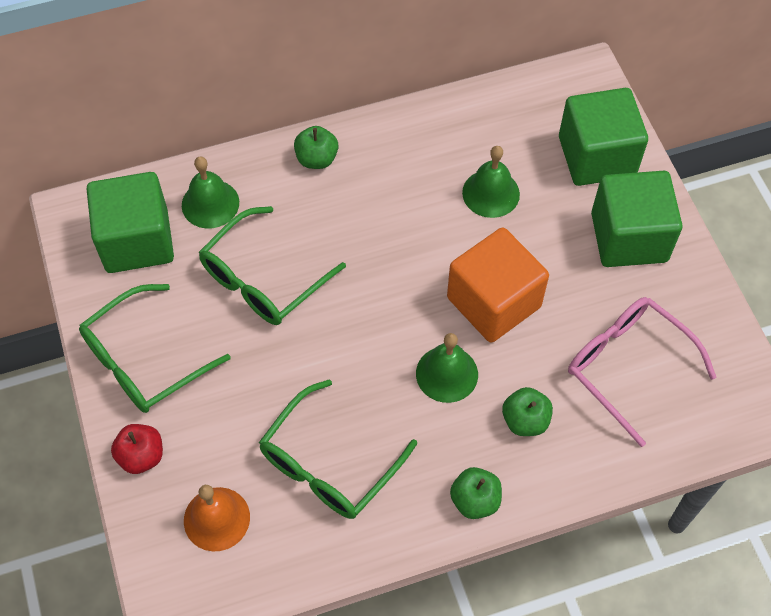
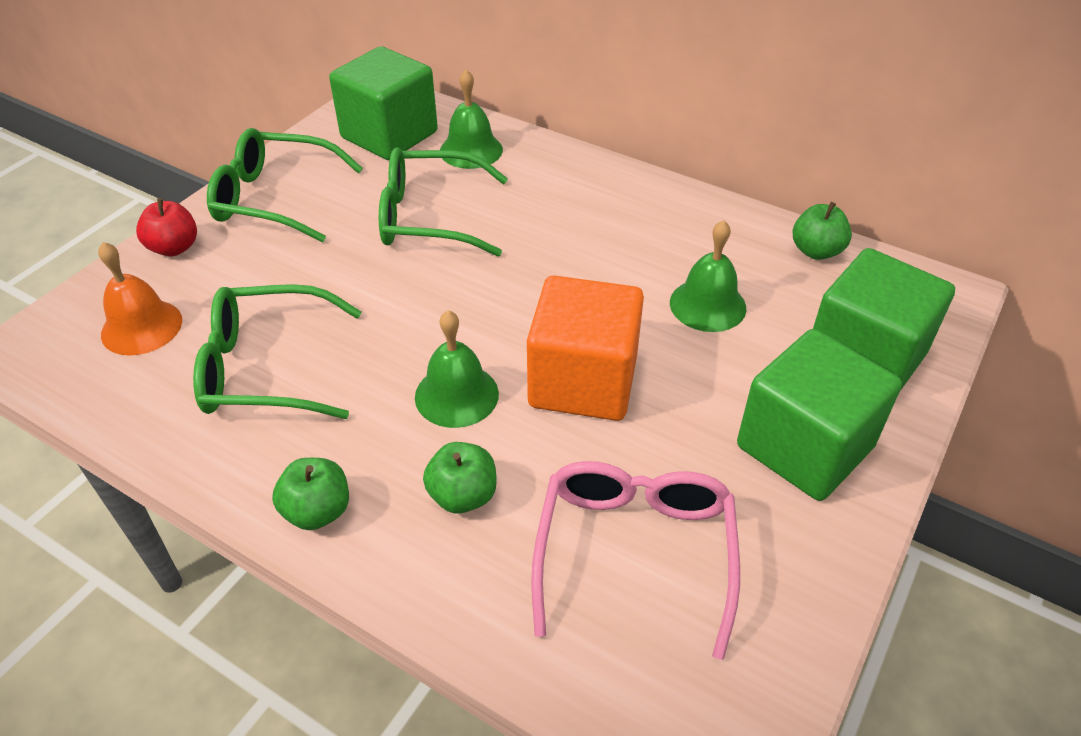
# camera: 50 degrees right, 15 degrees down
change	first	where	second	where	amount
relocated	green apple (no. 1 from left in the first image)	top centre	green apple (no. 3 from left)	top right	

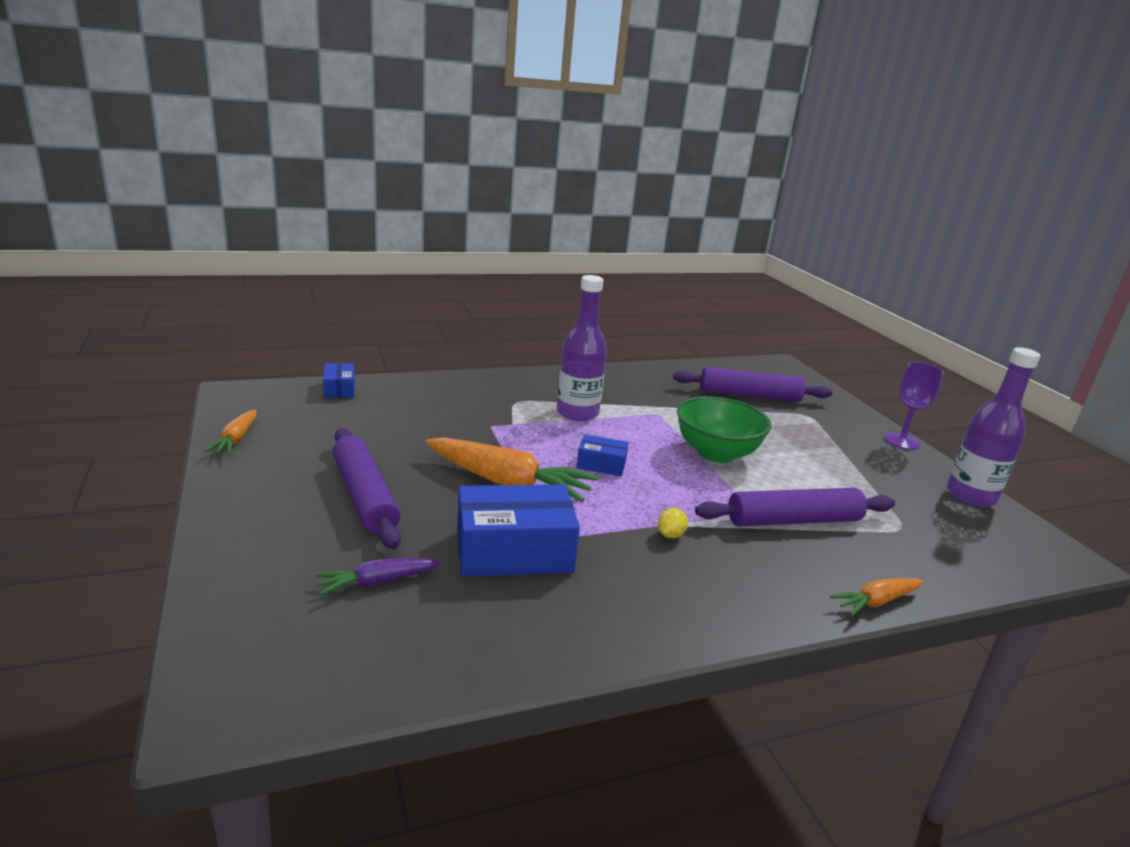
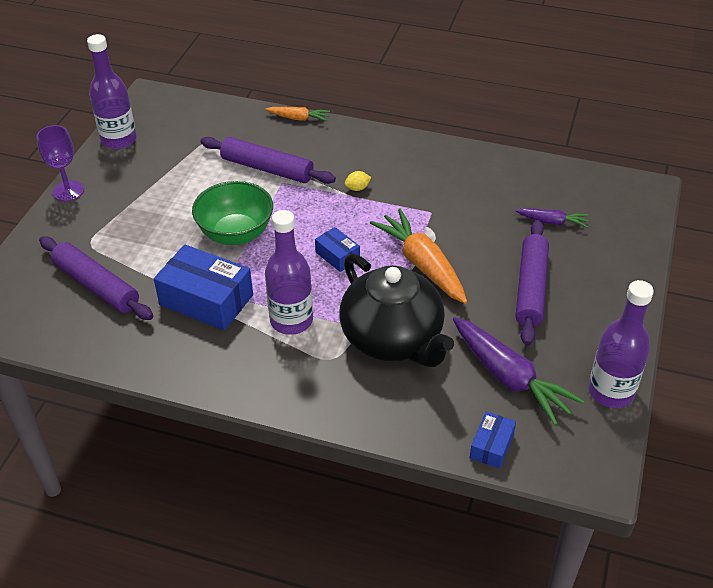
# camera: 140 degrees left, 20 degrees up
change	first	where	second	where	amount
relocated	blue box (no. 2 from left in the first image)	centre	blue box (no. 1 from left)	middle left	
appeared			black teapot	centre	
appeared			purple carrot (no. 1 from left)	middle right	
exchanged	orange carrot (no. 1 from left)	middle left	purple bottle (no. 3 from left)	middle right	

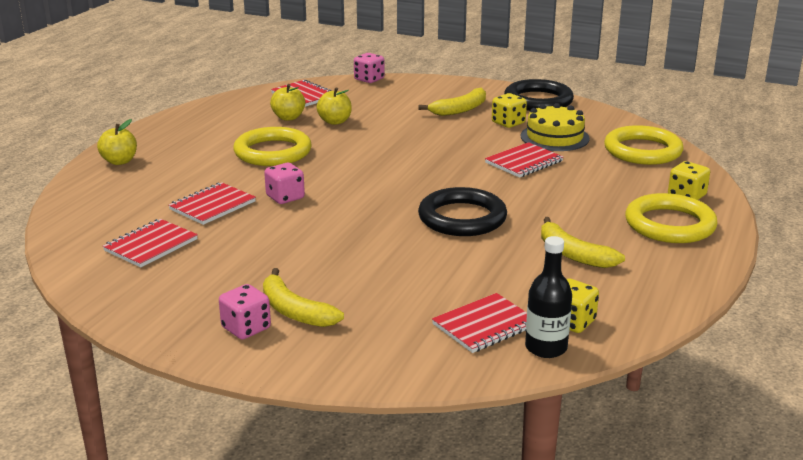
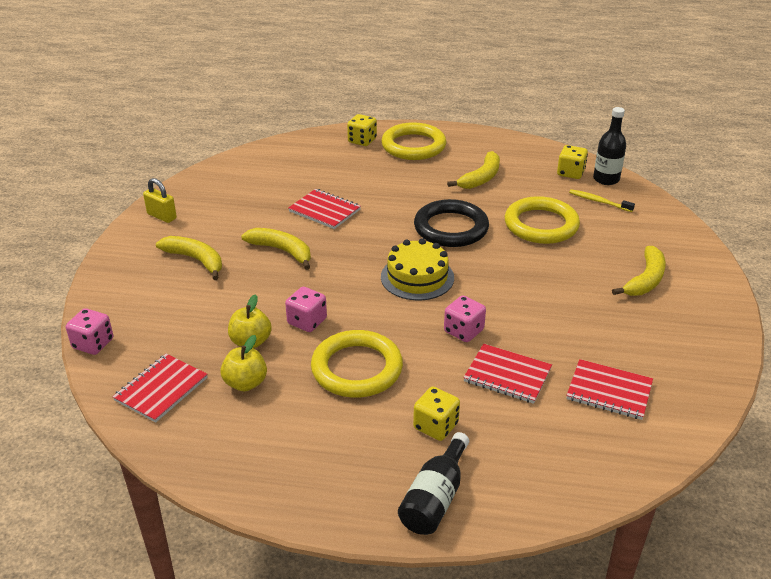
# camera: 105 degrees left, 10 degrees up
change	first	where	second	where	amount
exchanged	black ring (no. 2 from left)	top right	yellow padlock	middle left	
appeared			yellow banana (no. 2 from left)	centre	
relocated	pink dice (no. 1 from left in the first image)	bottom left	pink dice (no. 2 from left)	centre	
relocated	yellow cake	top right		centre	
exchanged	yellow apple (no. 1 from left)	top left	black bottle (no. 1 from left)	bottom centre	
relocated	yellow dice (no. 1 from left in the first image)	top centre	yellow dice (no. 2 from left)	bottom centre	
relocated	yellow ring (no. 2 from left in the first image)	top right	yellow ring (no. 3 from left)	middle right	
exchanged	red notebook (no. 4 from left)	bottom centre	yellow toothbrush	middle right	

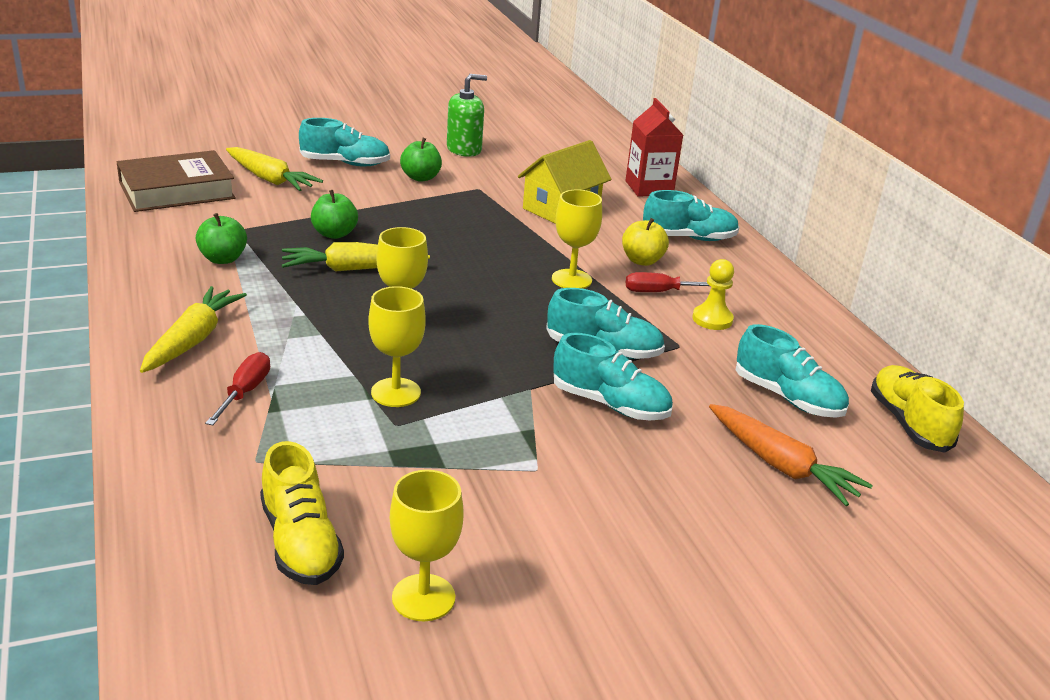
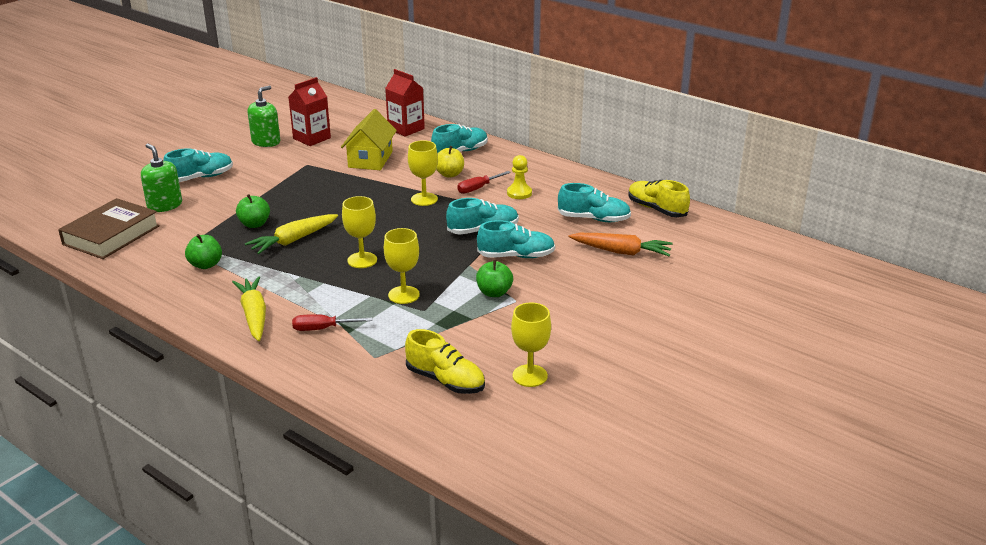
# camera: 30 degrees left, 0 degrees up
change	first	where	second	where	amount
exchanged	yellow carrot (no. 2 from left)	top left	green soap dispenser (no. 1 from left)	top left	
appeared			red carton (no. 1 from left)	top left	
spun	red screwdriver (no. 1 from left)	middle left		centre	75 degrees counterclockwise
relocated	green apple (no. 3 from left)	top centre		centre	

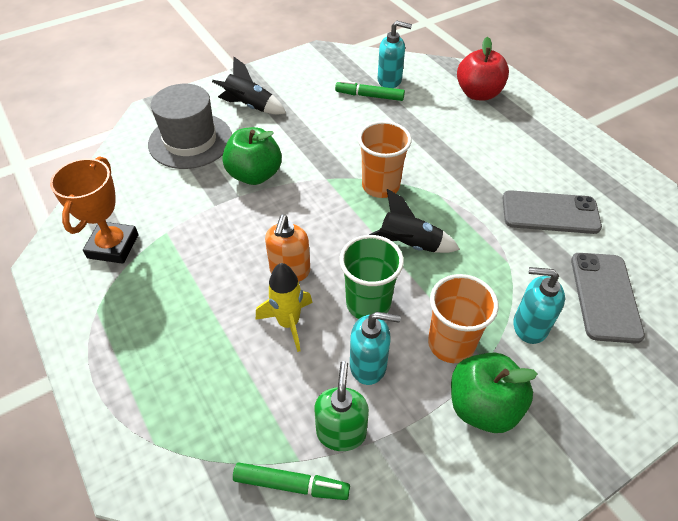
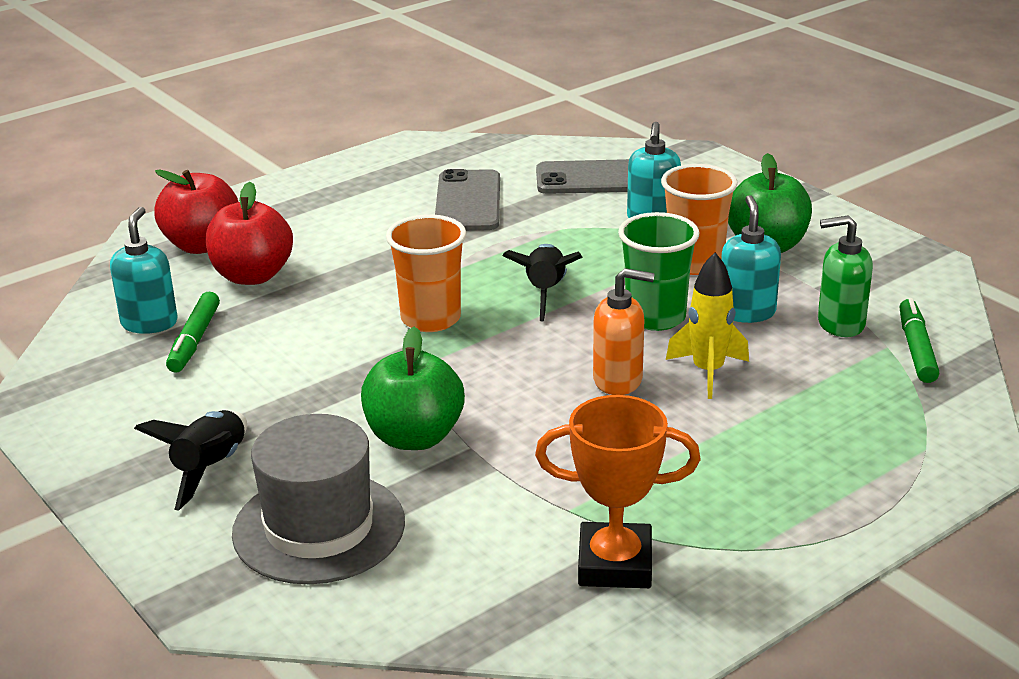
# camera: 95 degrees left, 20 degrees down
change	first	where	second	where	amount
appeared			red apple (no. 2 from left)	middle left	

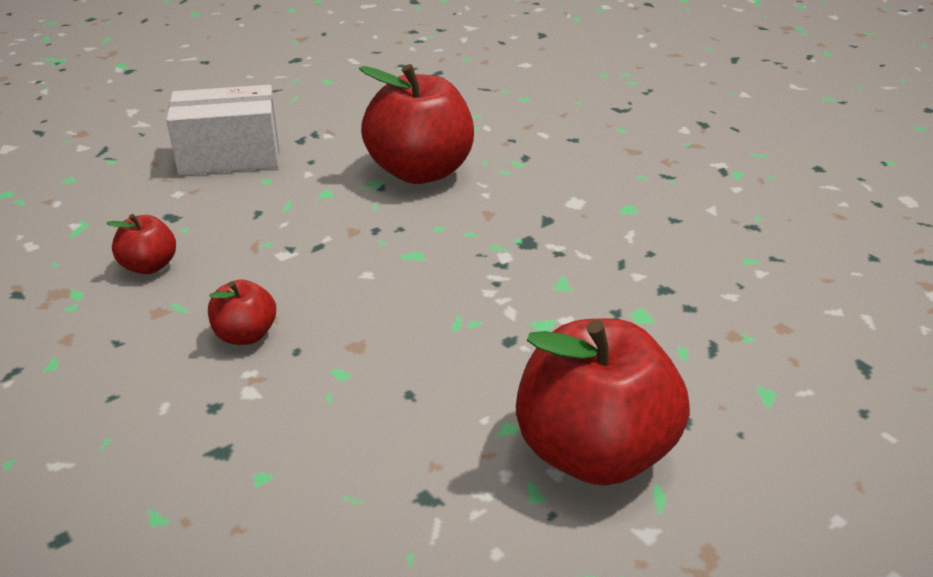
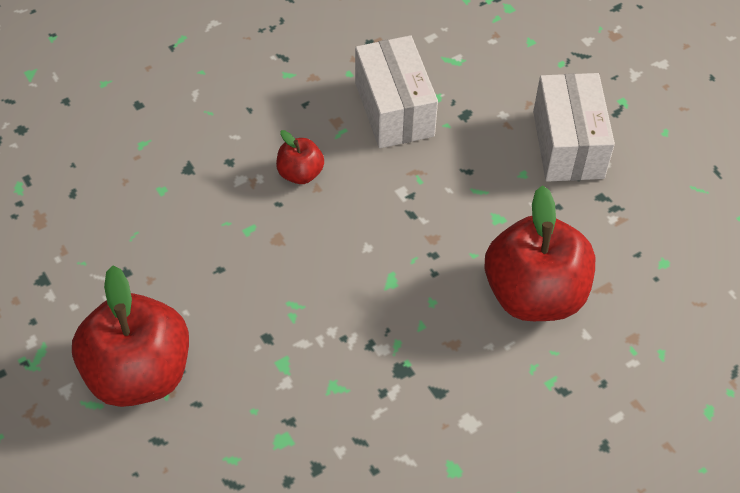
# camera: 95 degrees right, 20 degrees up
change	first	where	second	where	amount
exchanged	red apple (no. 1 from left)	middle left	white box (no. 1 from left)	top centre	

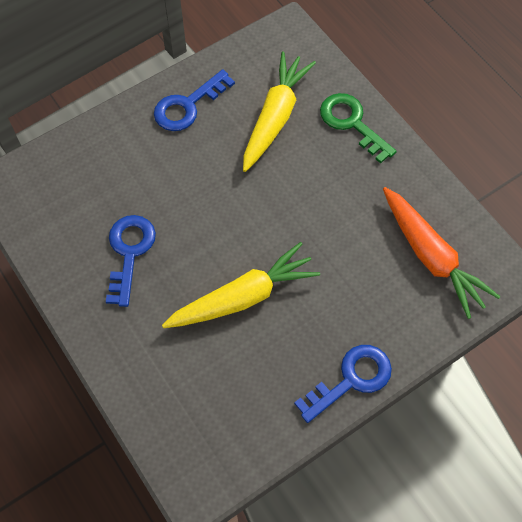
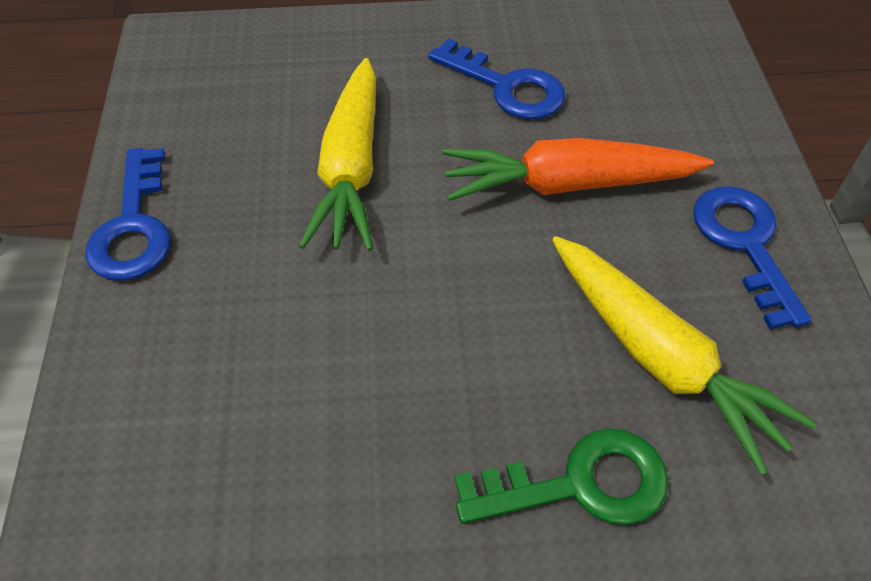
# camera: 120 degrees right, 10 degrees down
change	first	where	second	where	amount
relocated	orange carrot	middle right		top centre	

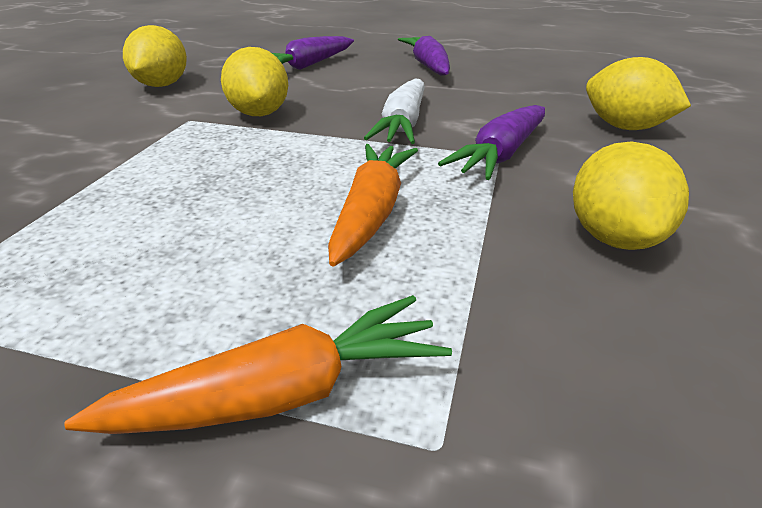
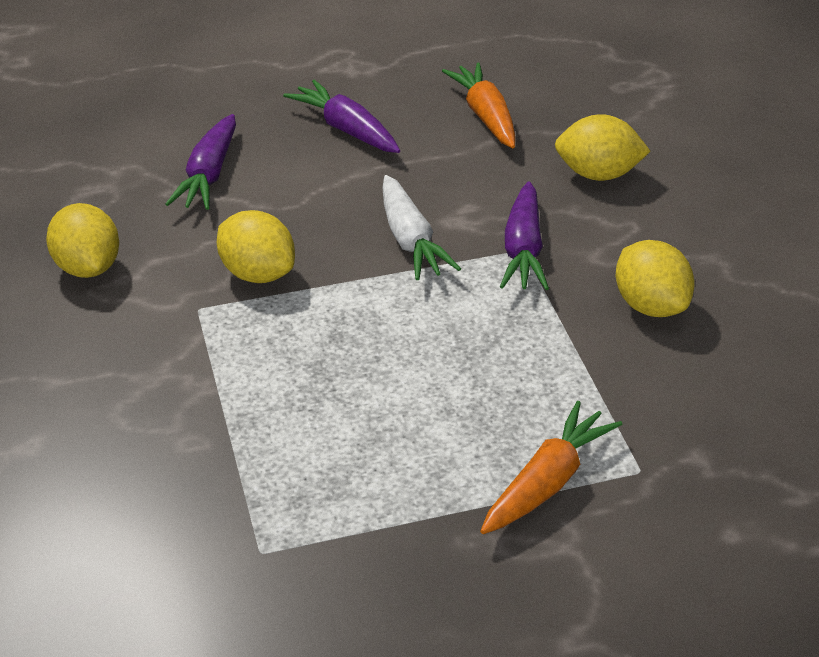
# camera: 30 degrees left, 5 degrees up
change	first	where	second	where	amount
relocated	orange carrot (no. 2 from left in the first image)	centre	orange carrot (no. 1 from left)	top centre	

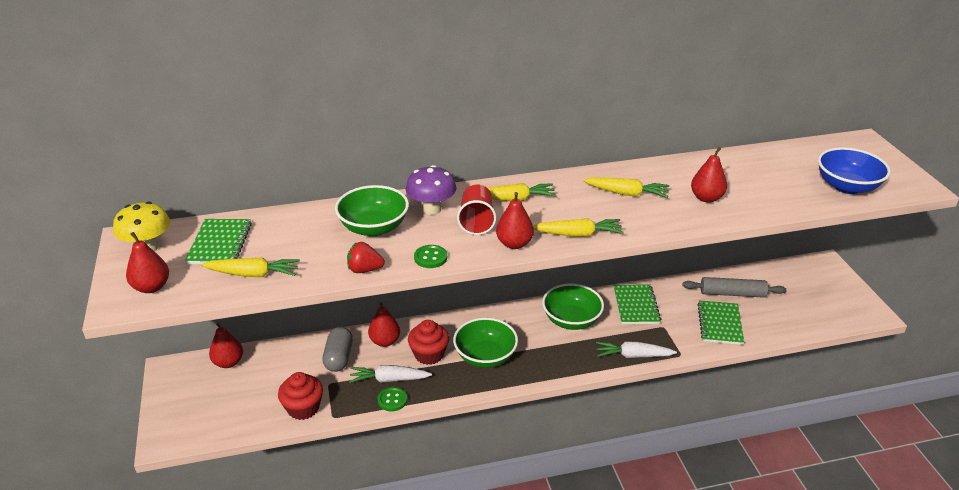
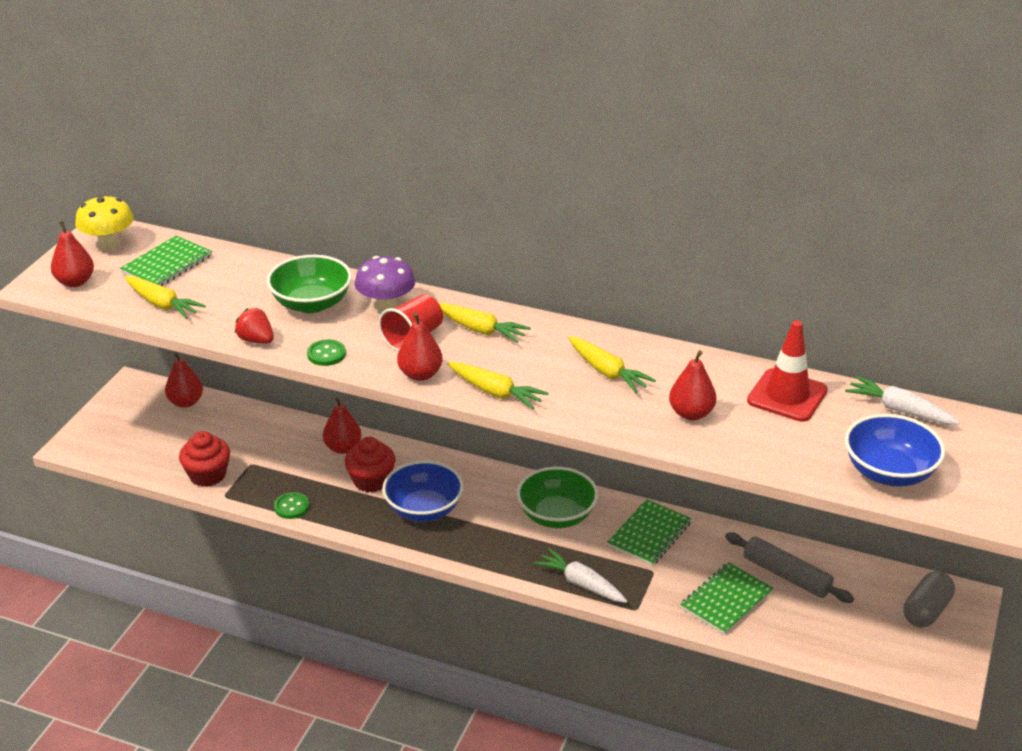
# camera: 35 degrees right, 0 degrees up
change	first	where	second	where	amount
colour	green bowl (no. 2 from left)	bottom centre	blue bowl (no. 1 from left)	centre	
appeared			red traffic cone	middle right	
relocated	white carrot (no. 1 from left in the first image)	bottom centre	white carrot (no. 2 from left)	middle right	
relocated	grey capsule	bottom centre		bottom right	

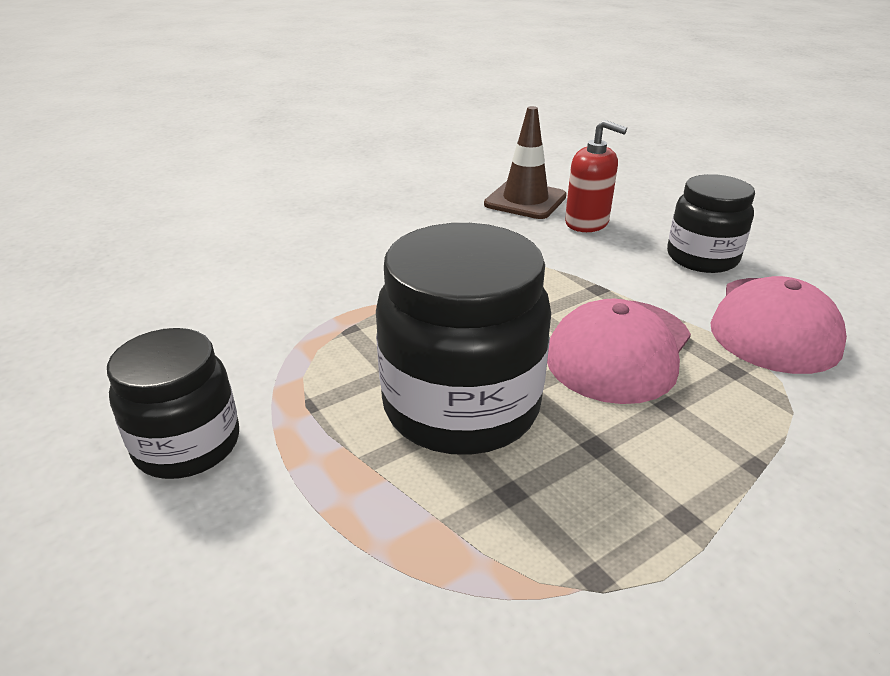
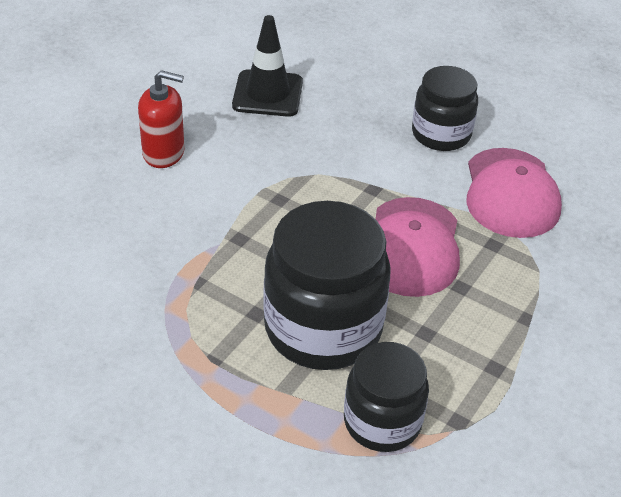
# camera: 25 degrees left, 10 degrees up
change	first	where	second	where	amount
relocated	red soap dispenser	top right		top left	
colour	brown traffic cone	top centre	black traffic cone	top centre	
relocated	black jar (no. 1 from left in the first image)	middle left	black jar (no. 2 from left)	bottom centre	

